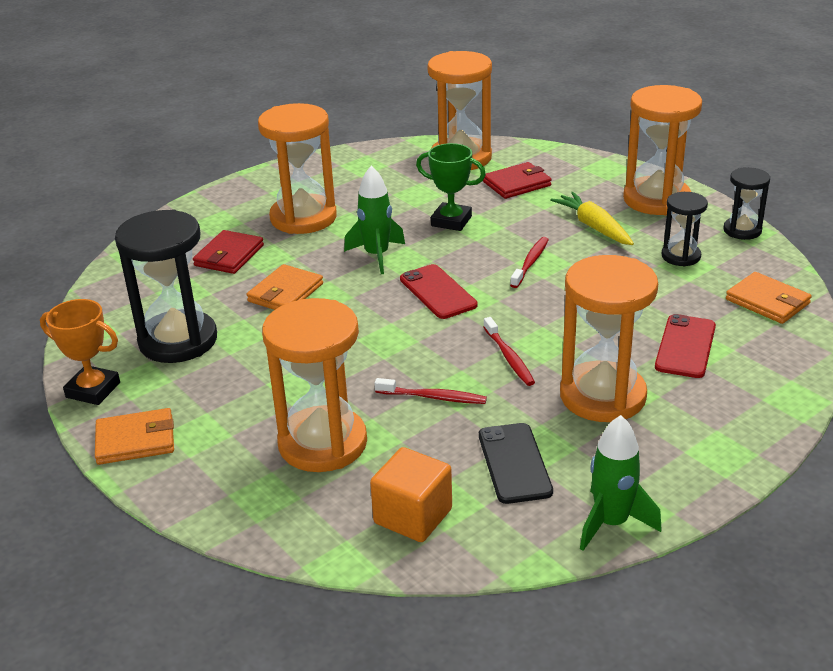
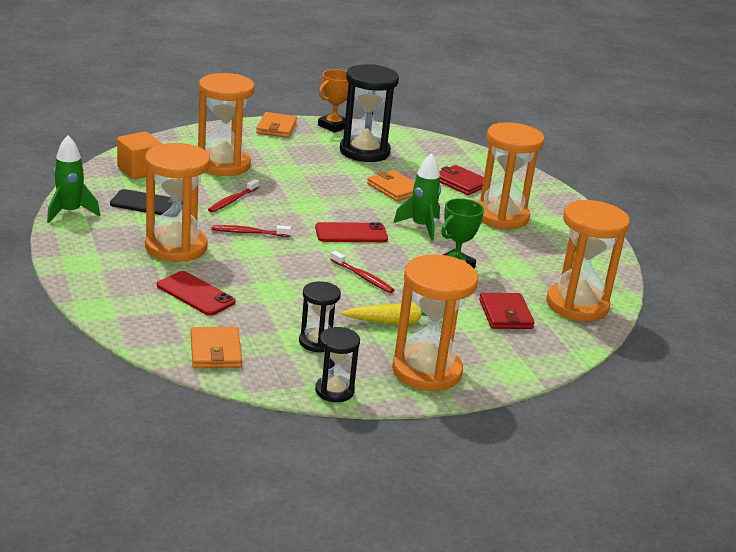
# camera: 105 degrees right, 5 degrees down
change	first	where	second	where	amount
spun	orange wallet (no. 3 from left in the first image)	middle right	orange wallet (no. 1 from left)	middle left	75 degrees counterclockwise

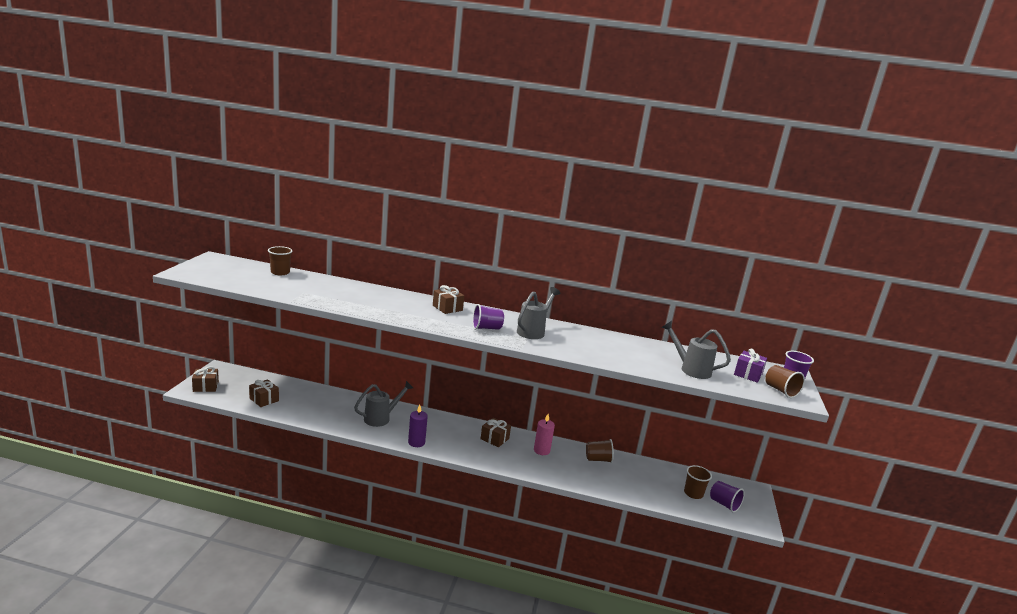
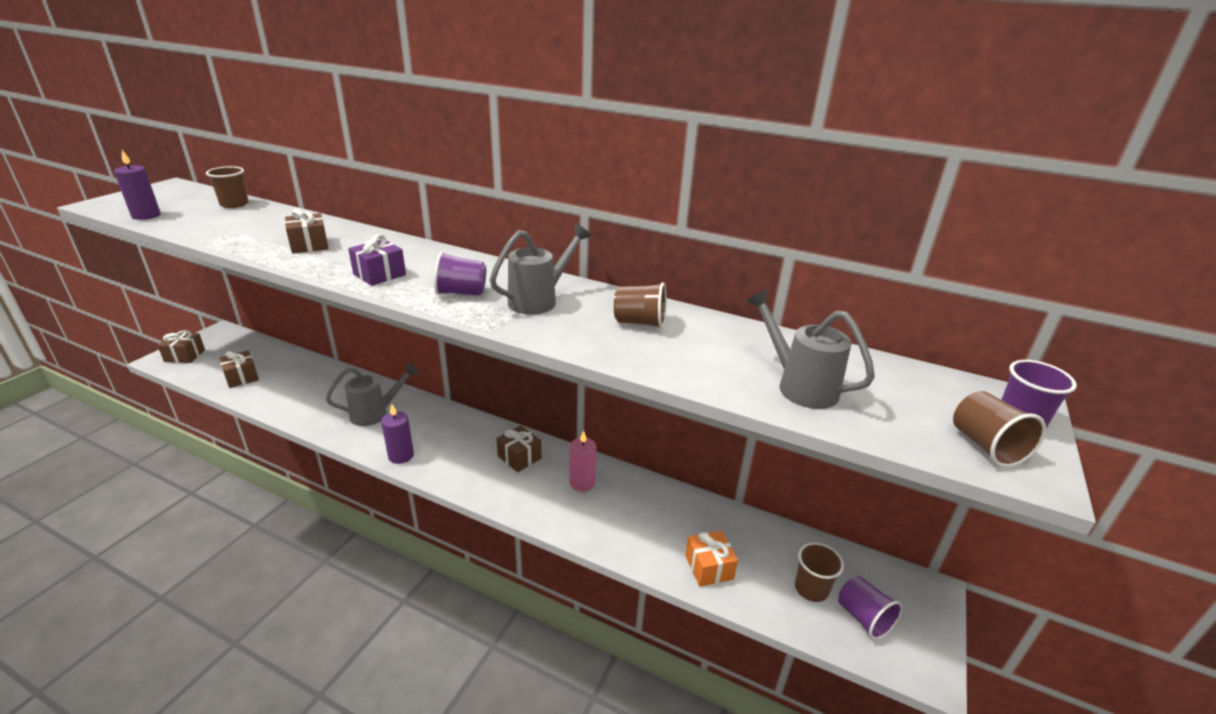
# camera: 15 degrees right, 10 degrees up
change	first	where	second	where	amount
appeared			purple candle (no. 1 from left)	top left	
relocated	brown gift (no. 3 from left)	centre		top left	
relocated	purple gift	middle right		middle left	
relocated	brown cup (no. 2 from left)	bottom centre		centre	
appeared			orange gift	bottom centre	

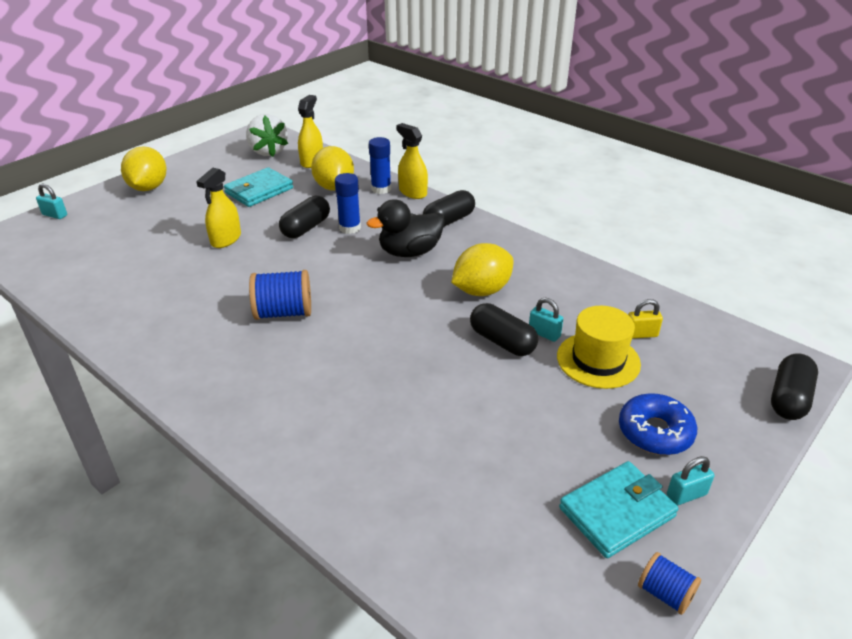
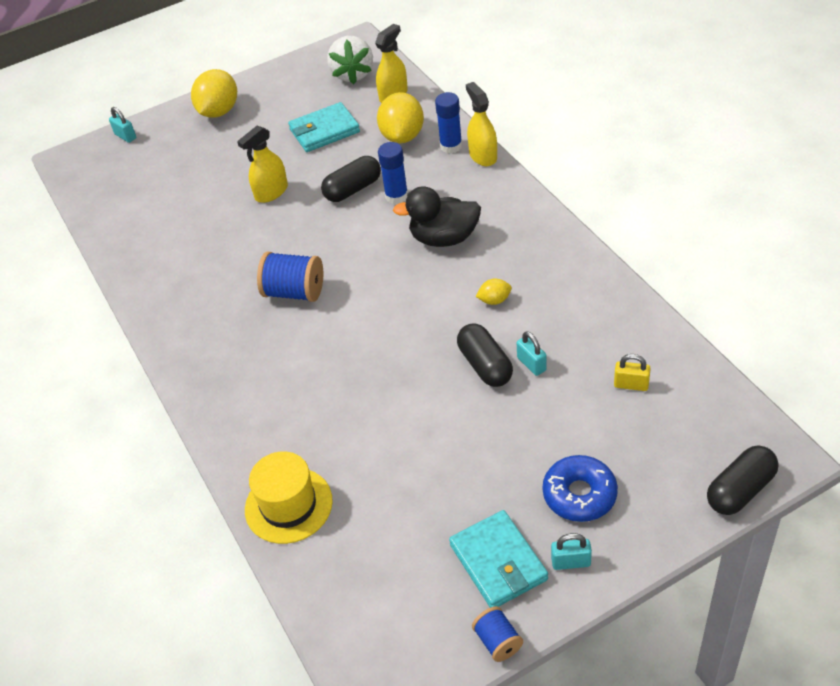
# camera: 25 degrees right, 10 degrees up
change	first	where	second	where	amount
relocated	yellow hat	middle right		bottom centre	
spun	turquoise wallet (no. 2 from left)	bottom right		bottom centre	75 degrees clockwise
size	yellow lemon (no. 3 from left)	centre		centre	x0.48
missing	black capsule (no. 2 from left)	top centre			

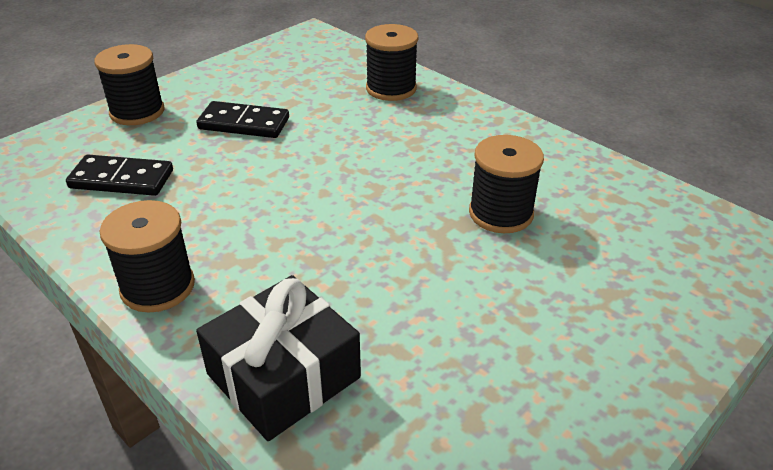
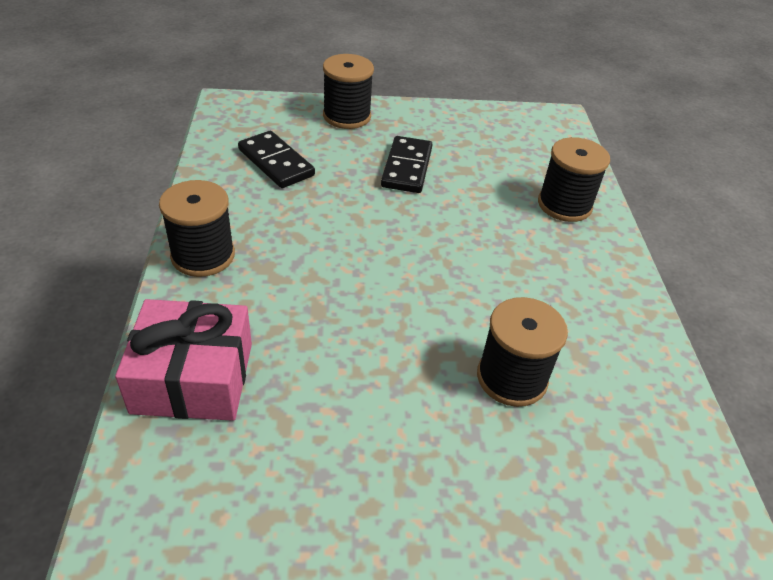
# camera: 40 degrees right, 5 degrees up
change	first	where	second	where	amount
colour	black gift	bottom centre	pink gift	middle left	
spun	black domino (no. 2 from left)	top left		top centre	45 degrees clockwise

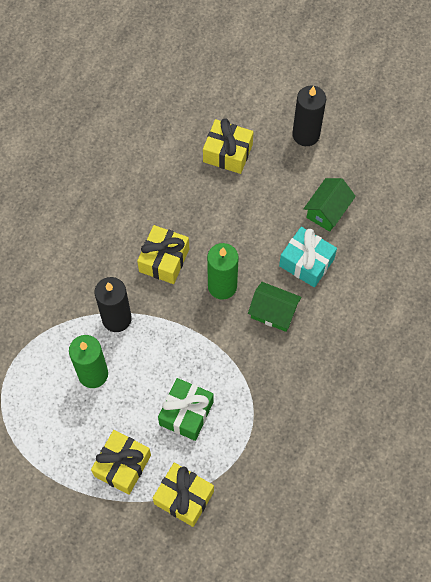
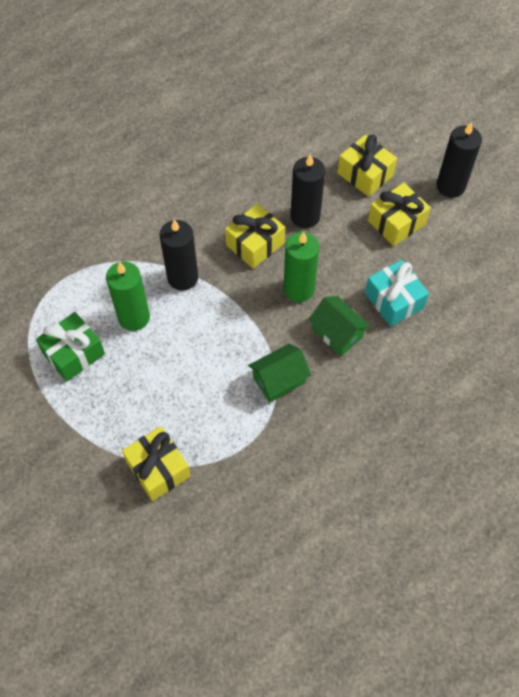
# camera: 25 degrees right, 5 degrees down
change	first	where	second	where	amount
relocated	green gift	bottom centre		middle left	
relocated	green house (no. 2 from left in the first image)	middle right	green house (no. 1 from left)	centre	
appeared			black candle (no. 2 from left)	top centre	
relocated	yellow gift (no. 1 from left in the first image)	bottom left	yellow gift (no. 4 from left)	top right	

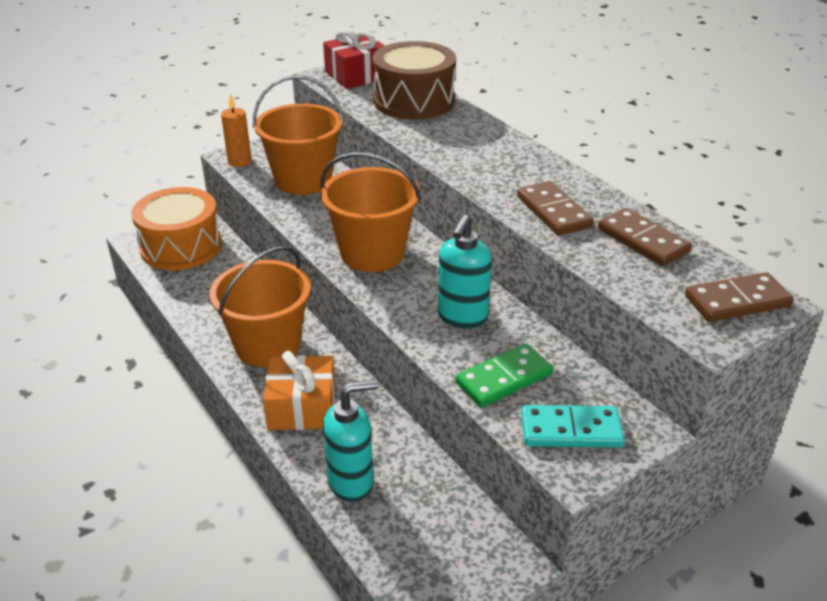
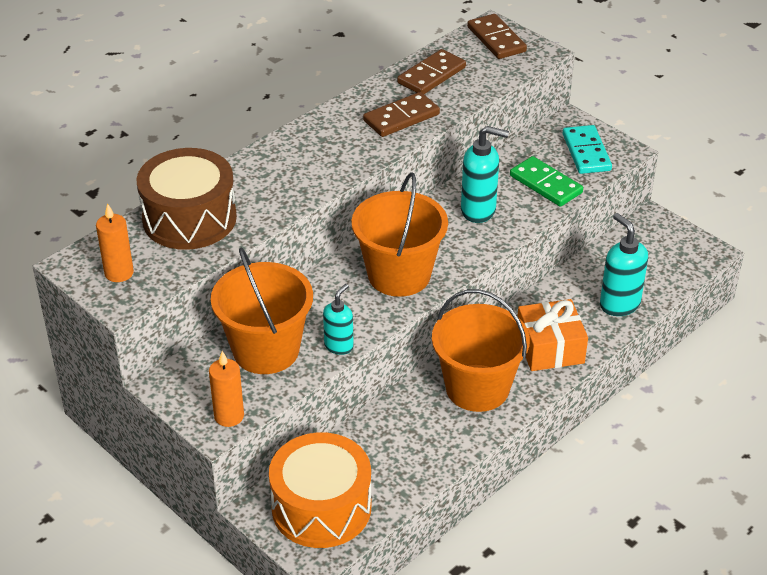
# camera: 100 degrees left, 5 degrees up
change	first	where	second	where	amount
exchanged	red gift	top centre	orange candle (no. 1 from left)	middle left	
appeared			turquoise soap dispenser (no. 1 from left)	centre	

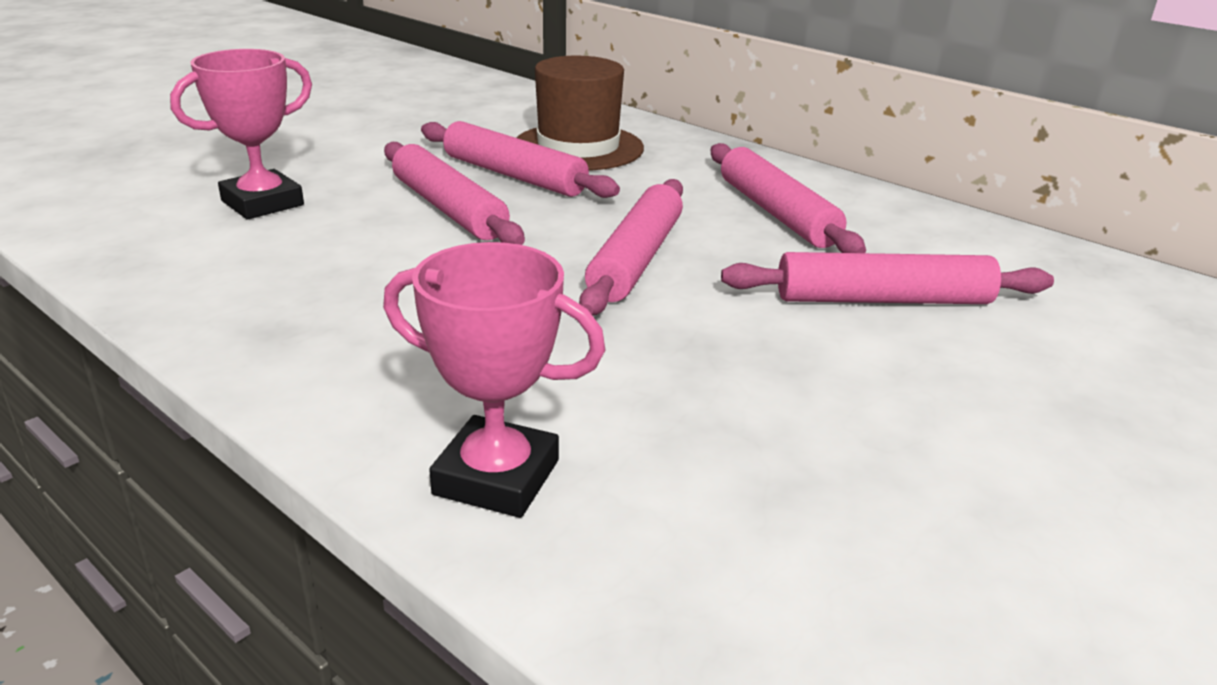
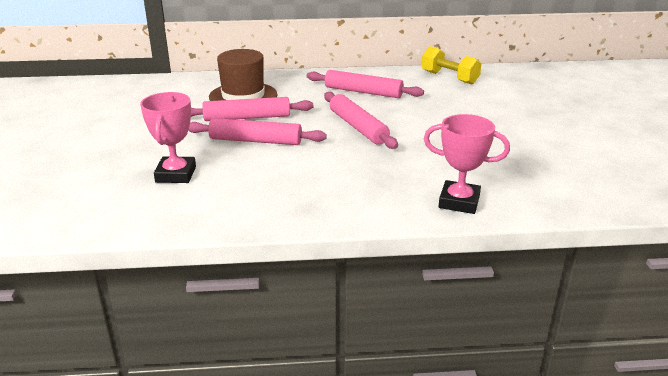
# camera: 45 degrees left, 0 degrees up
change	first	where	second	where	amount
appeared			yellow dumbbell	top right	
spun	pink trophy (no. 2 from left)	centre		middle right	45 degrees clockwise
missing	pink rolling pin (no. 5 from left)	middle right			

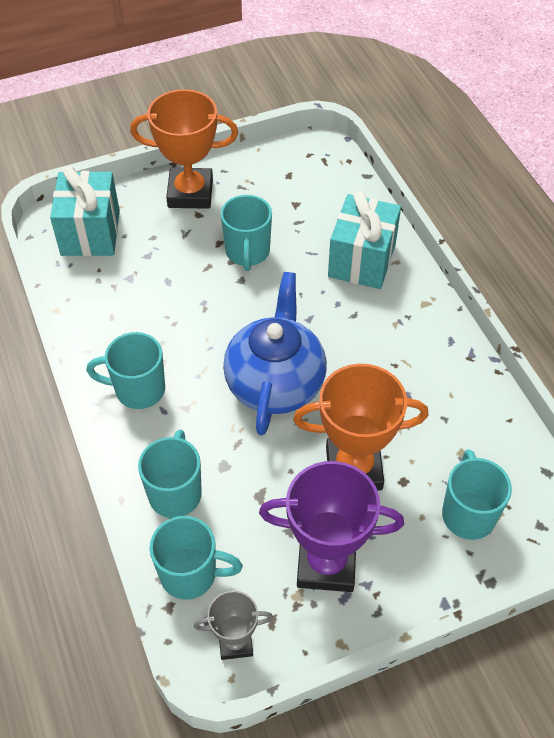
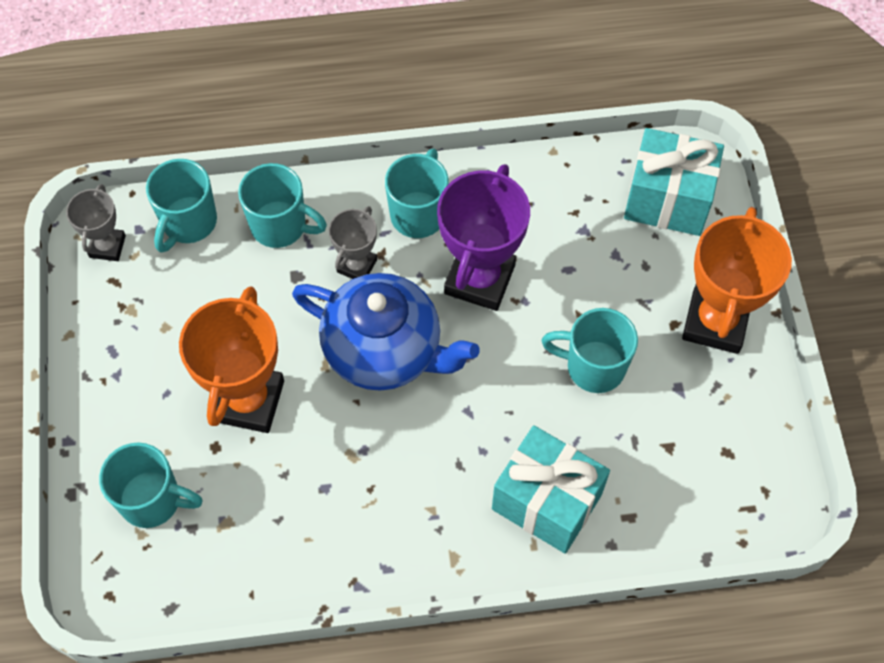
# camera: 105 degrees right, 10 degrees up
change	first	where	second	where	amount
appeared			grey trophy (no. 2 from left)	centre	
relocated	purple trophy	bottom centre		centre	

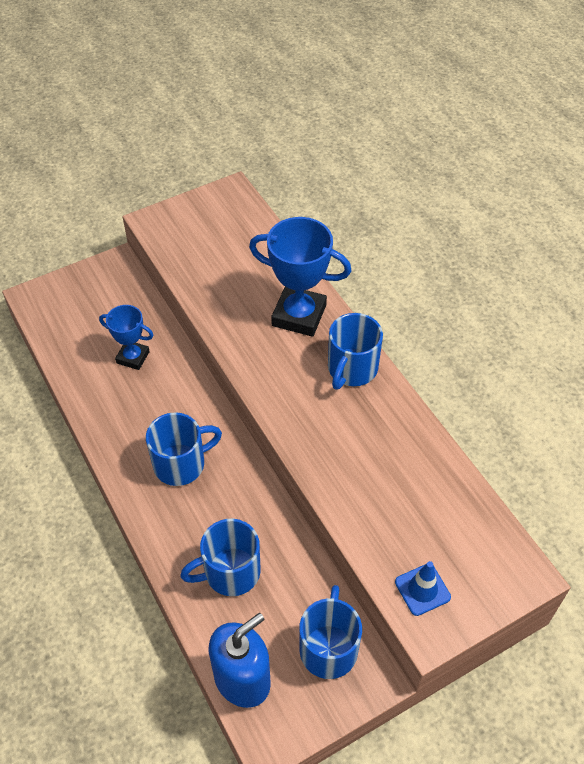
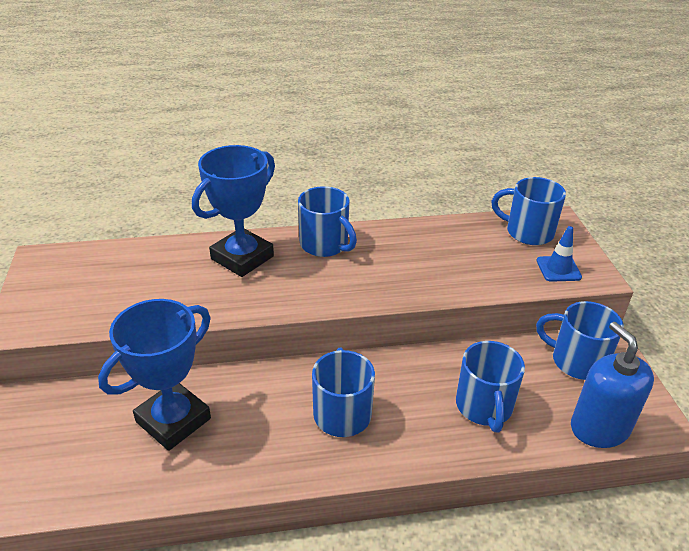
# camera: 70 degrees left, 15 degrees down
change	first	where	second	where	amount
size	blue trophy (no. 1 from left)	middle left		bottom left	x1.71
appeared			blue mug (no. 4 from left)	middle right	

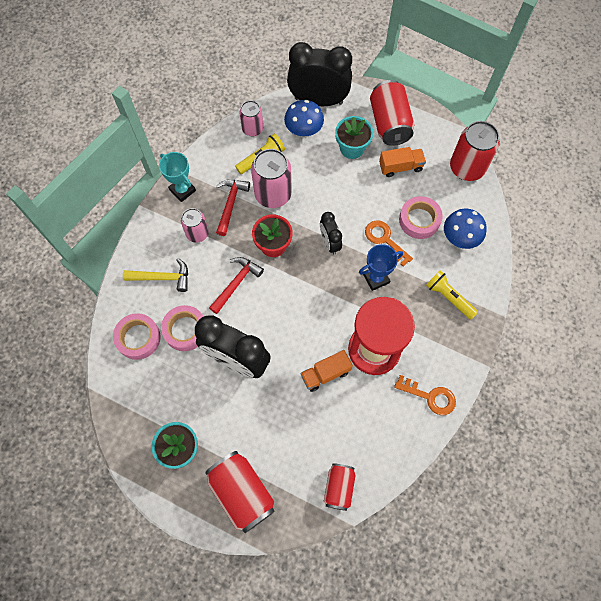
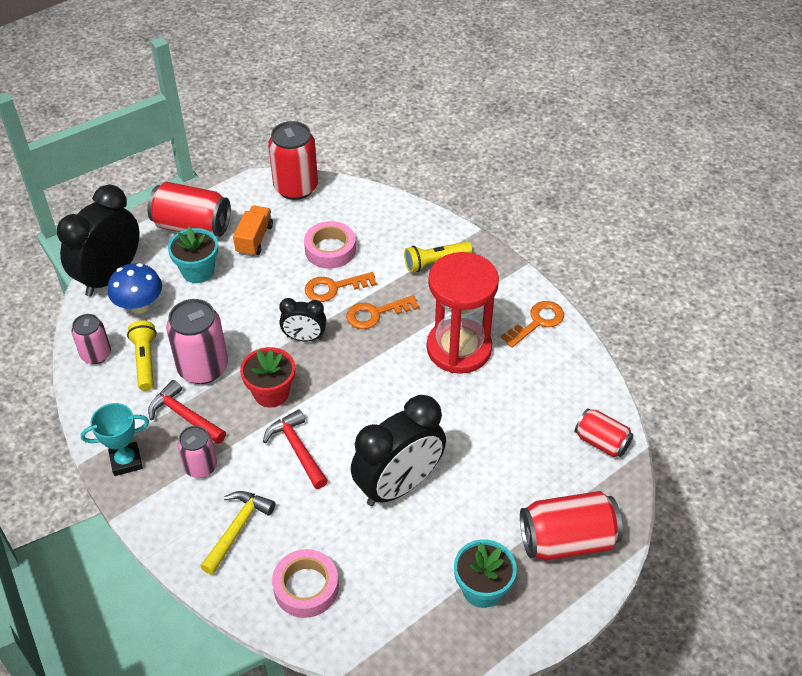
# camera: 65 degrees left, 20 degrees down
change	first	where	second	where	amount
exchanged	blue trophy	centre	orange key (no. 2 from left)	centre	
missing	pink tape (no. 2 from left)	middle left			
missing	orange truck (no. 1 from left)	centre			
missing	blue mushroom (no. 2 from left)	middle right			

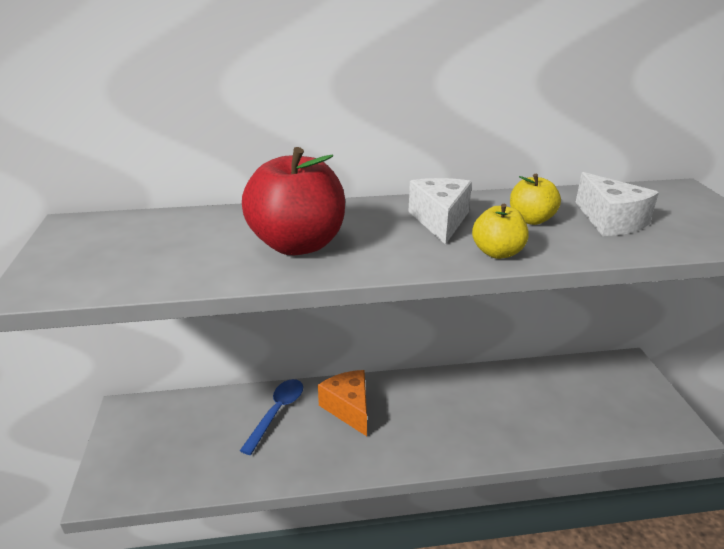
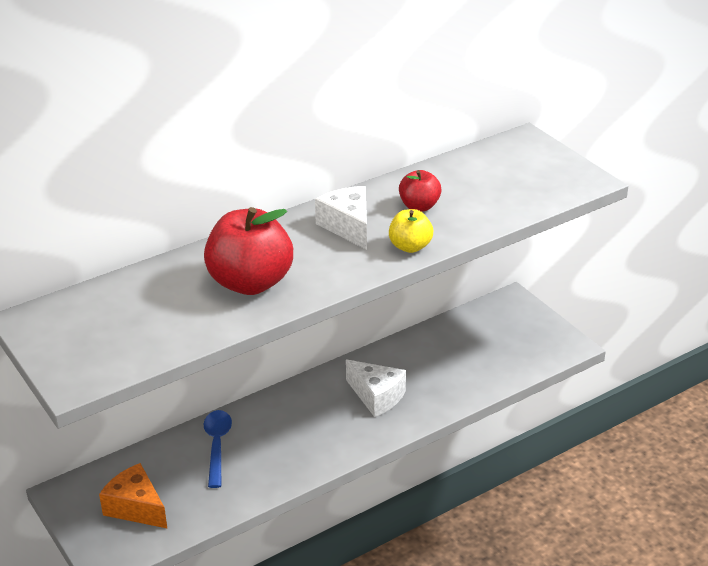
# camera: 25 degrees left, 5 degrees up
change	first	where	second	where	amount
relocated	orange cheese	bottom centre		bottom left	
relocated	white cheese (no. 2 from left)	middle right		bottom centre	
colour	yellow apple (no. 2 from left)	middle right	red apple (no. 2 from left)	centre	

